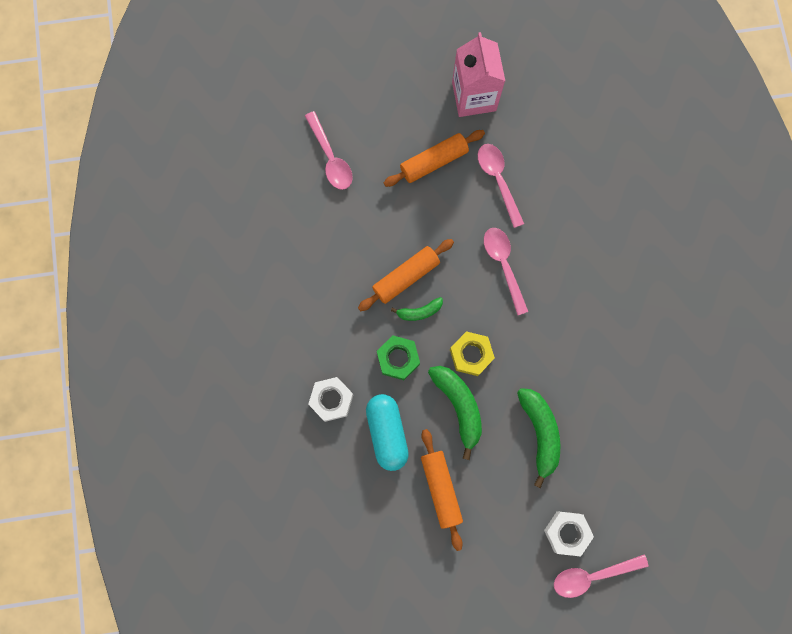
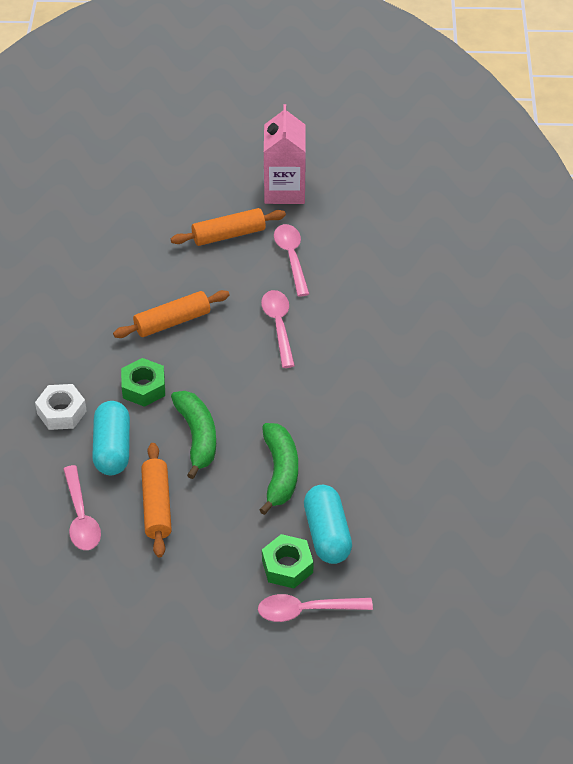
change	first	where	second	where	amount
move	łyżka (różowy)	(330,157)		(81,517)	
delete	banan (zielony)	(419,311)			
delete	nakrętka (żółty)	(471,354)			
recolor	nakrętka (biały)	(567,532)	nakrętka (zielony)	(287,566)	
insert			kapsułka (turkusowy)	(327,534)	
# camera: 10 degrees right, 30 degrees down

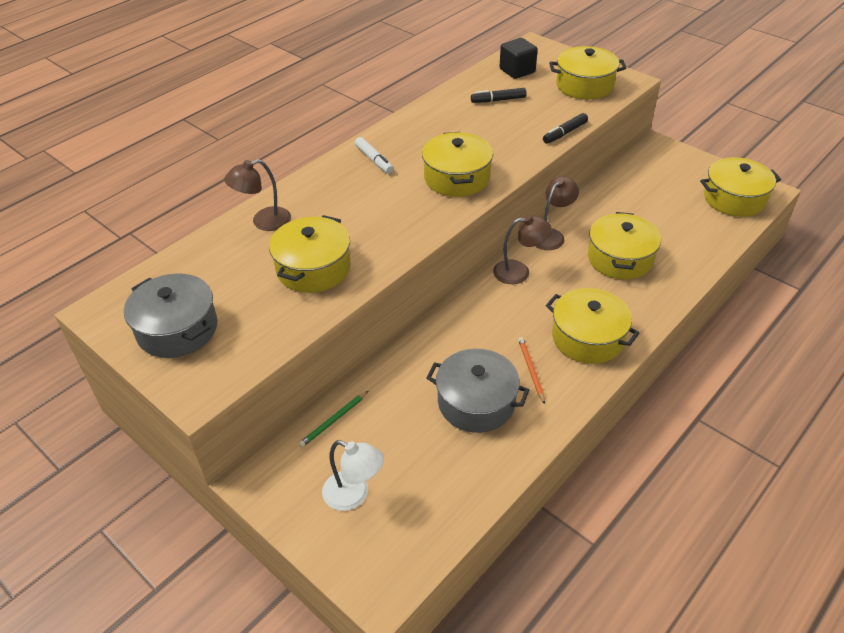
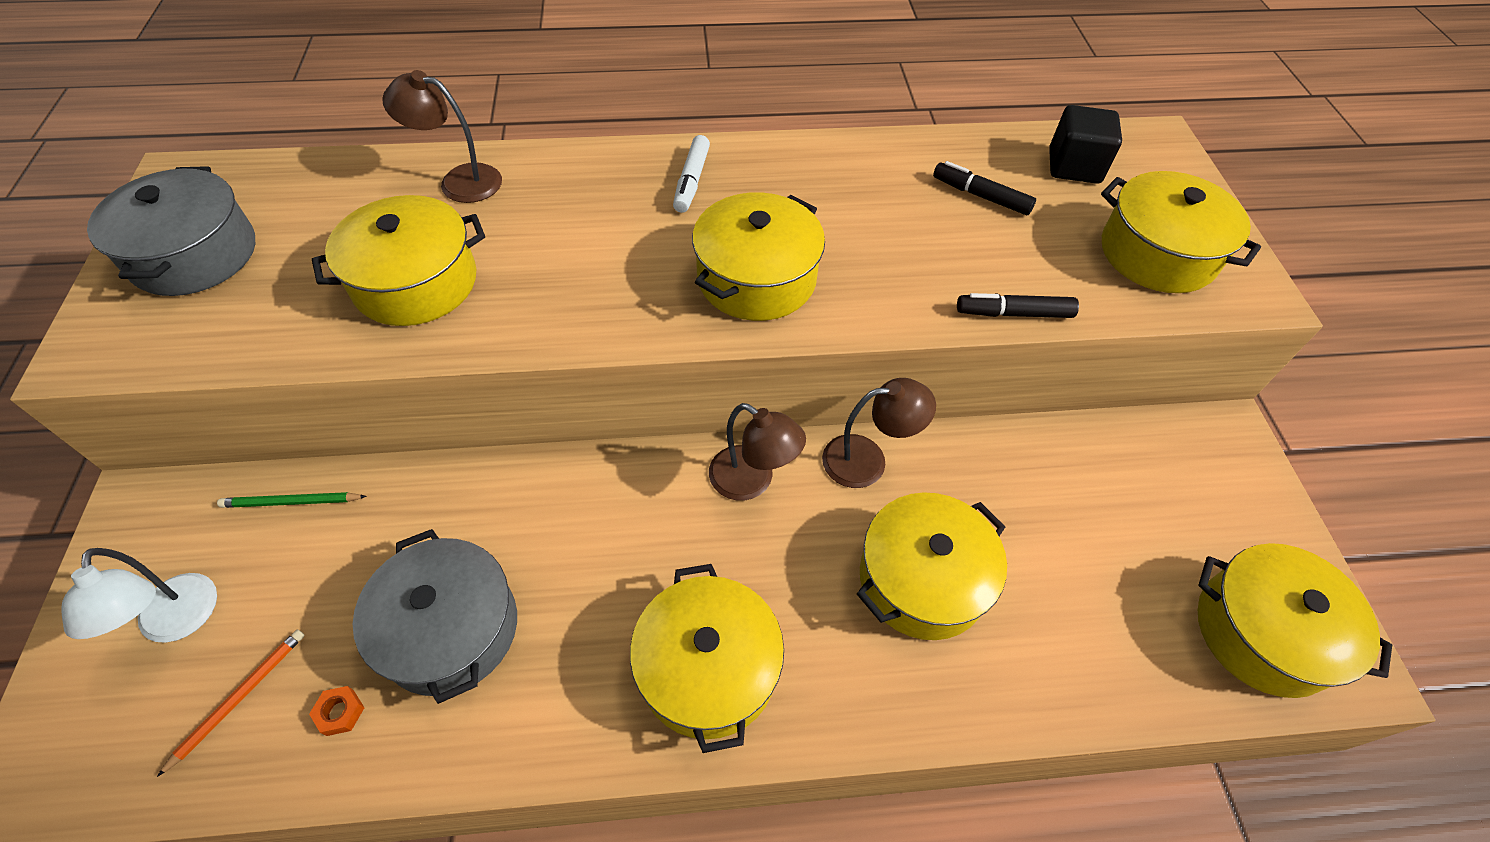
change	first	where	second	where	amount
move	ołówek (pomarańczowy)	(531,370)		(239,698)	
insert			nakrętka (pomarańczowy)	(340,712)	
# camera: 40 degrees right, 10 degrees up

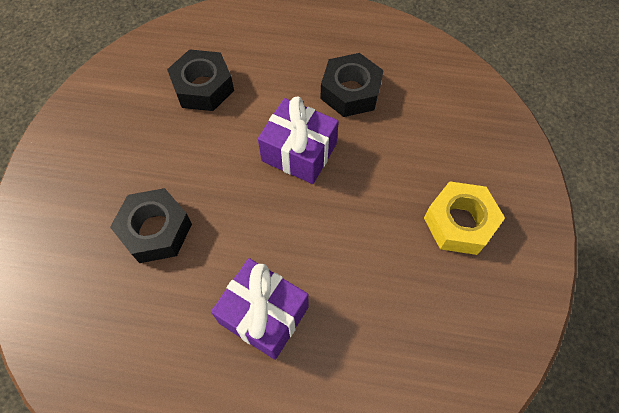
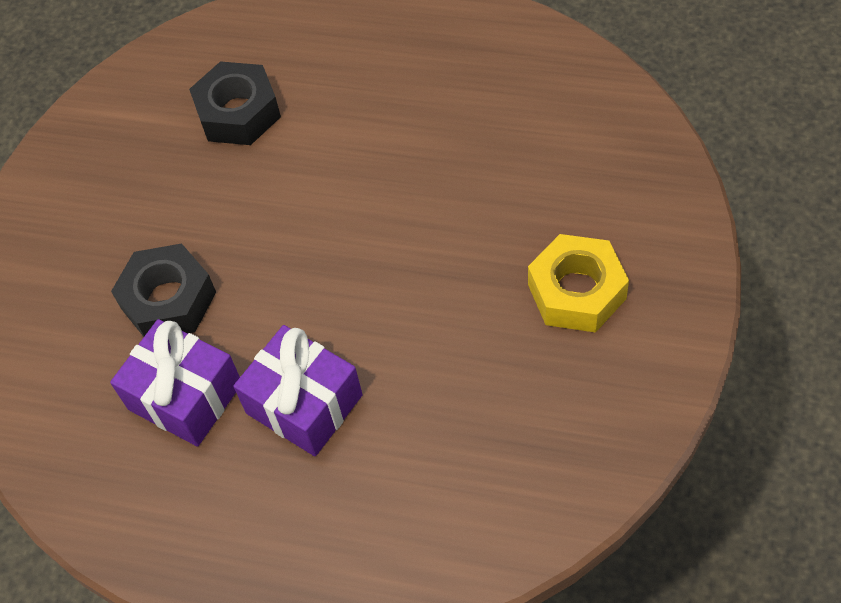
change	first	where	second	where	amount
delete	nakrętka (czarny)	(350,92)			
move	prezent (fioletowy)	(299,152)		(185,396)	
# camera: 10 degrees right, 5 degrees down

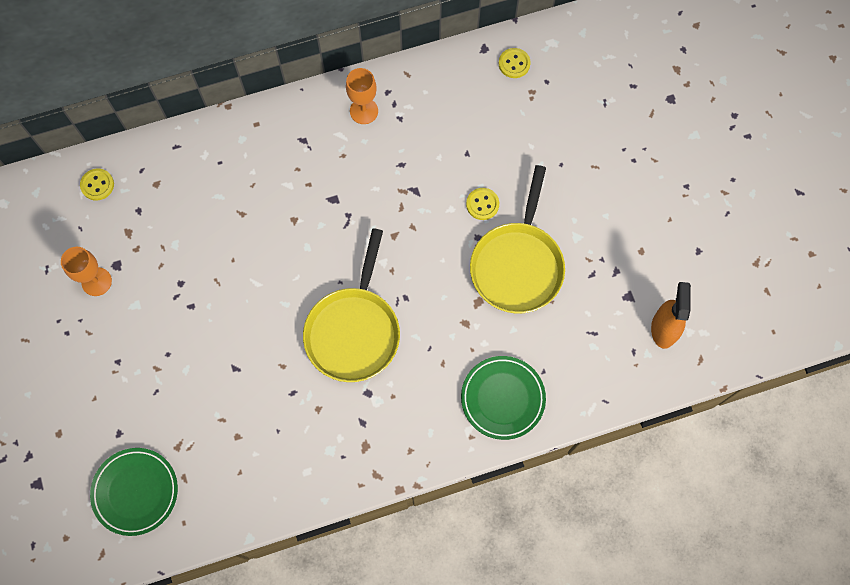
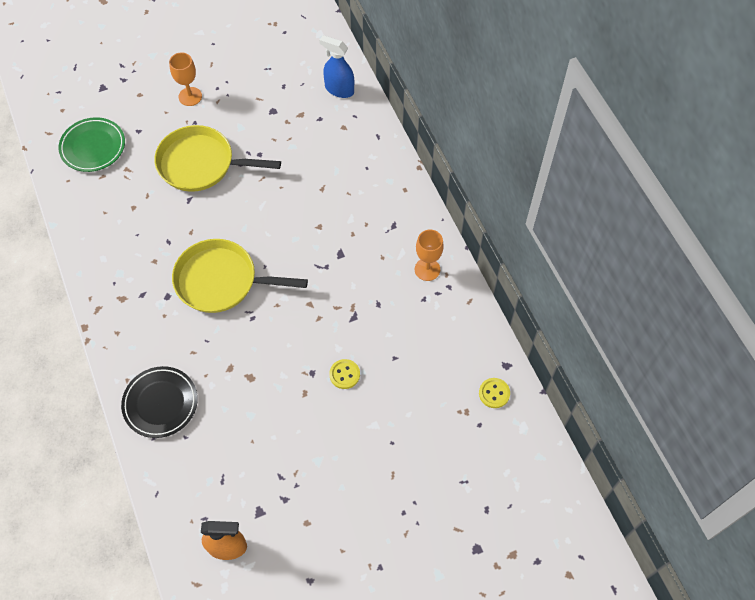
change	first	where	second	where	amount
move	patelnia (żółty)	(517,265)		(201,164)	
replace	guzik (żółty)	(97,185)	spryskiwacz (niebieski)	(339,89)	
move	kielich (pomarańczowy)	(96,281)		(190,96)	
recolor	talerz (zielony)	(502,398)	talerz (czarny)	(160,403)	
# camera: 85 degrees right, 10 degrees down

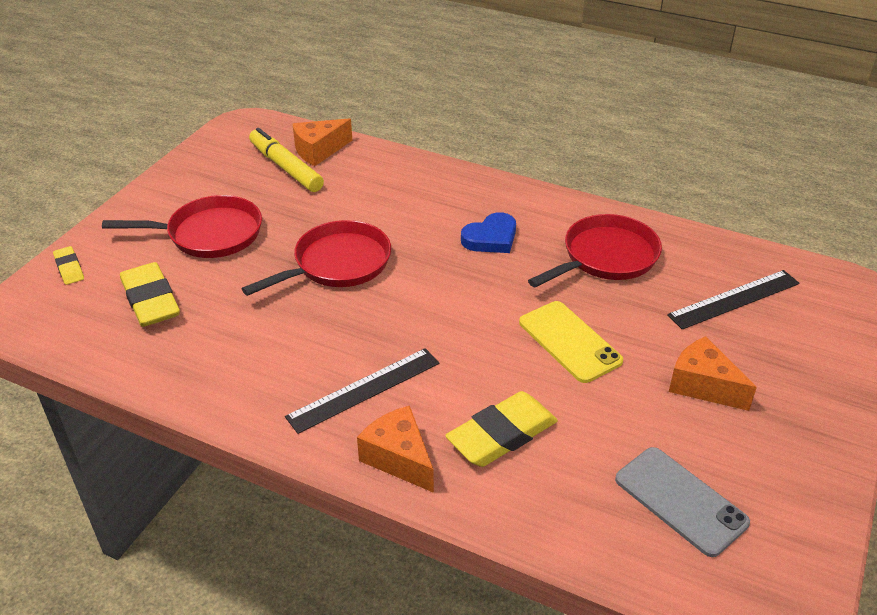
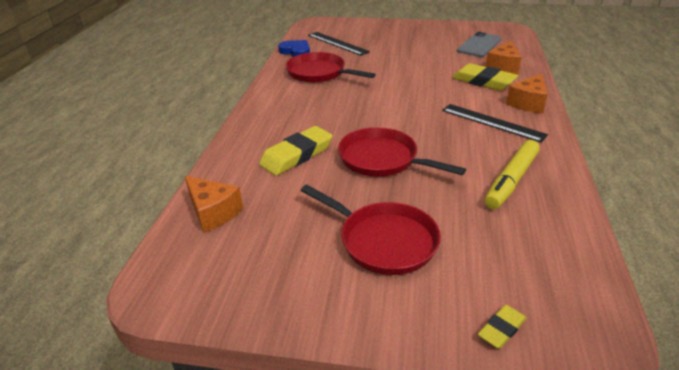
change	first	where	second	where	amount
move	flamaster (żółty)	(286,168)		(511,180)	
rotate	patelnia (czerwony)	(209,234)		(383,241)	150 degrees clockwise
move	serce (niebieski)	(491,238)		(296,51)	
move	gumka do mazania (żółty)	(151,300)		(296,155)	
delete	telefon (żółty)	(569,341)			
move	ser (pomarańczowy)	(703,385)		(503,67)	
# camera: 105 degrees left, 5 degrees down

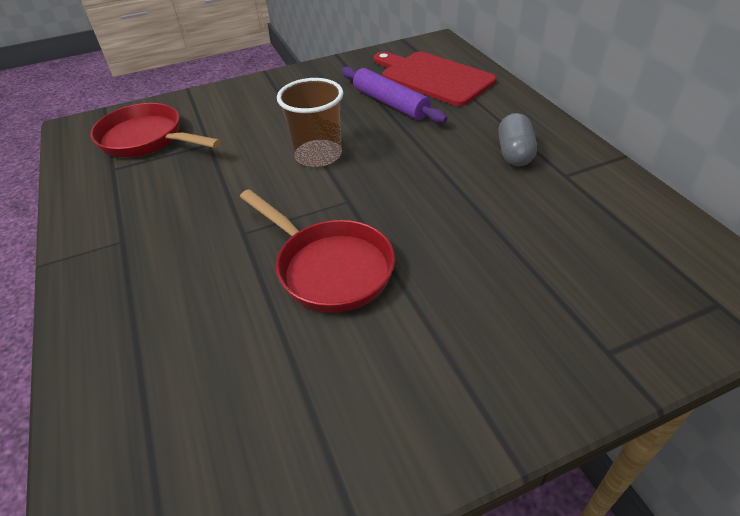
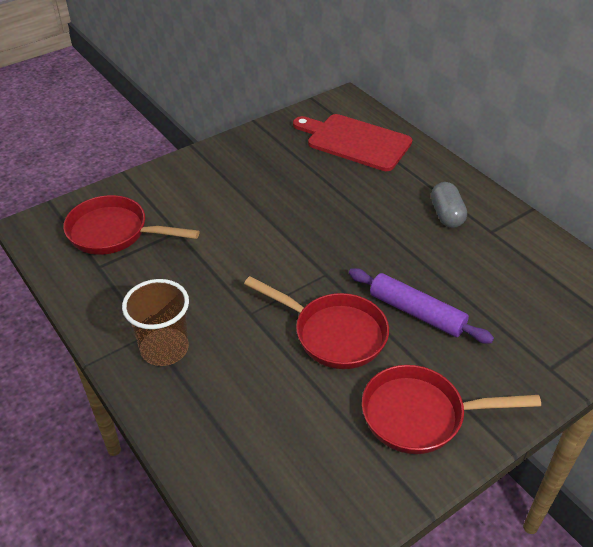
change	first	where	second	where	amount
move	wałek do ciasta (fioletowy)	(390,103)		(416,312)	
move	szklanka (brązowy)	(318,155)		(164,348)	
insert			patelnia (czerwony)	(420,415)	
# camera: 15 degrees left, 0 degrees up

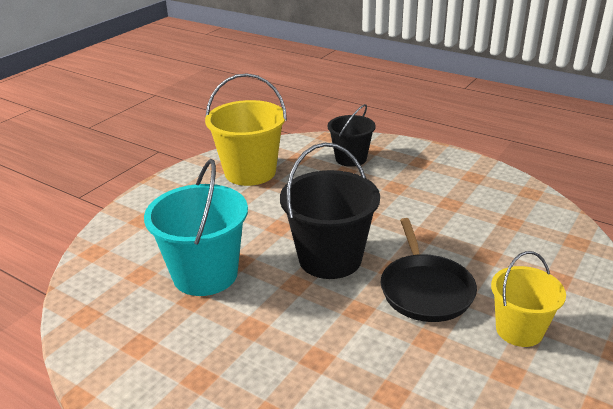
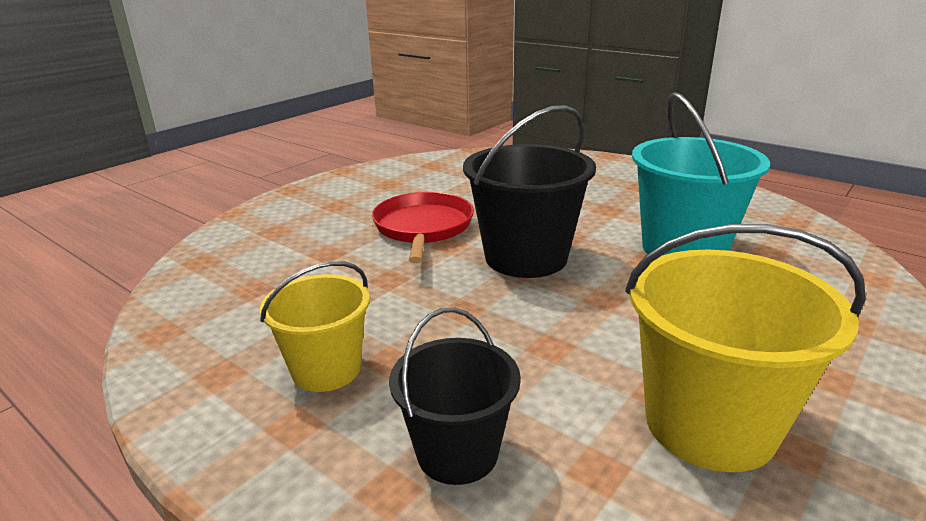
change	first	where	second	where	amount
recolor	patelnia (czarny)	(425,289)	patelnia (czerwony)	(423,228)	
move	wiadro (żółty)	(519,330)		(326,369)	
# camera: 175 degrees left, 5 degrees down

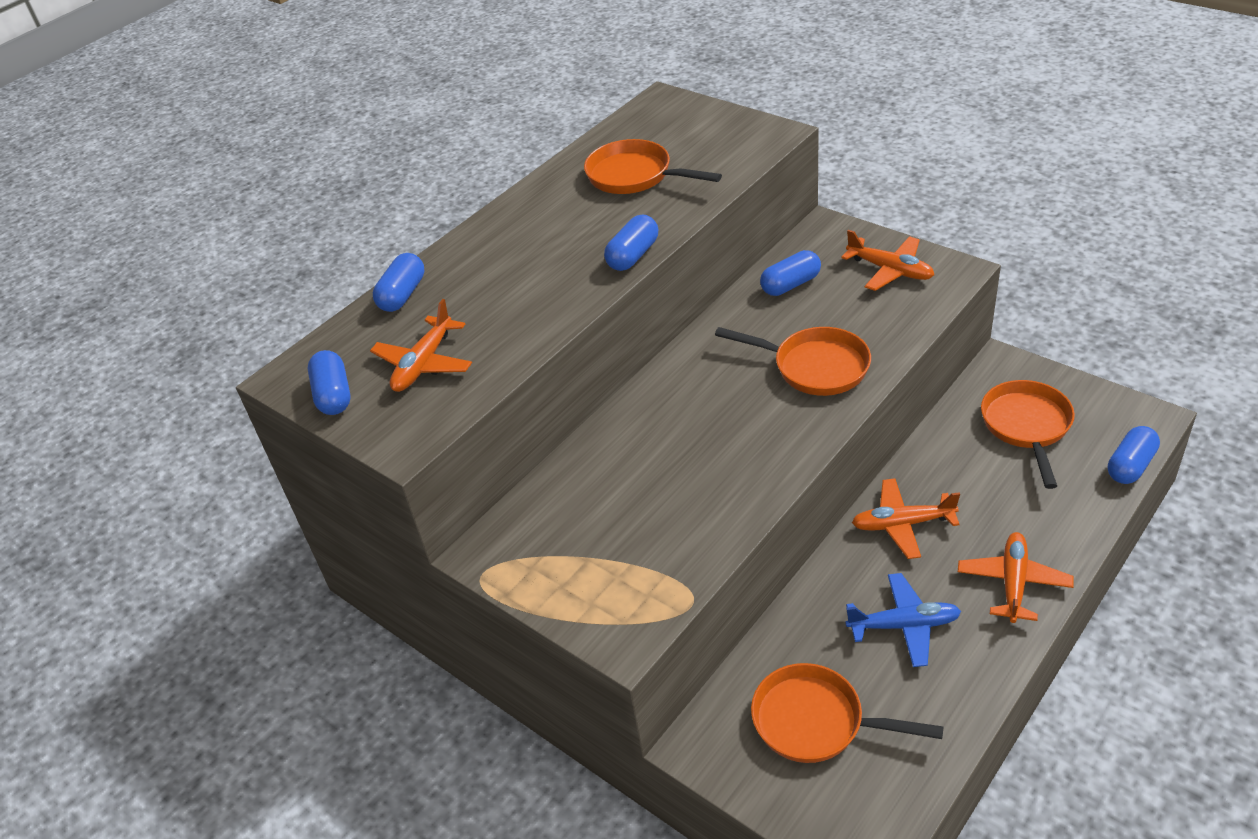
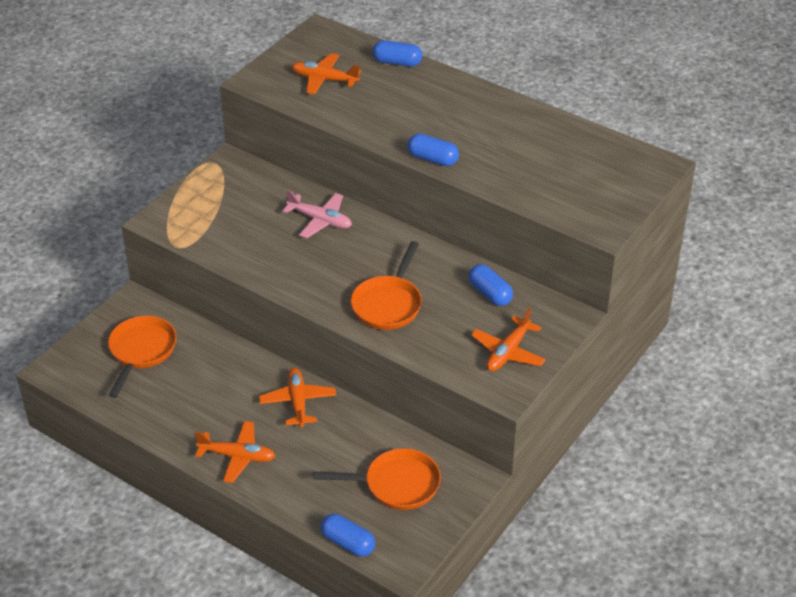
change	first	where	second	where	amount
delete	patelnia (pomarańczowy)	(634,176)			
delete	kapsułka (niebieski)	(333,395)			
delete	samolot (niebieski)	(904,625)			
insert			samolot (różowy)	(320,220)	
# camera: 80 degrees right, 0 degrees up

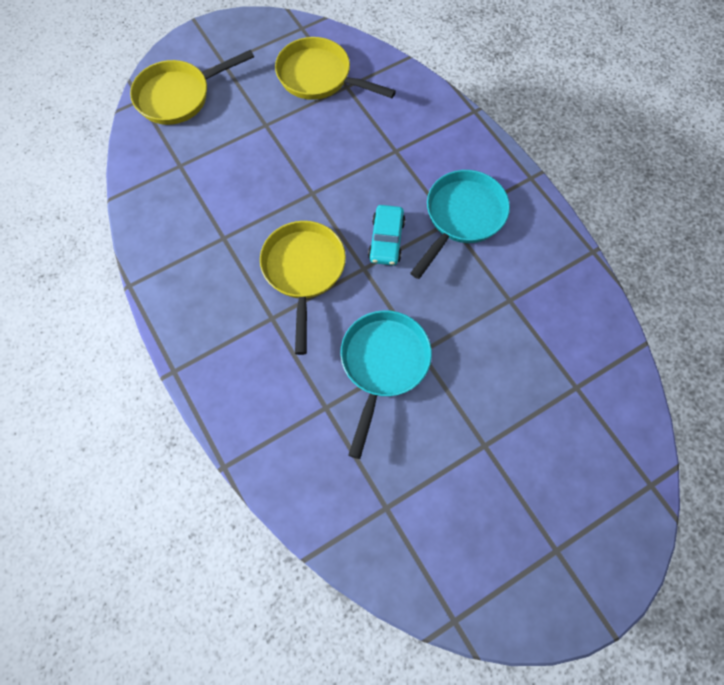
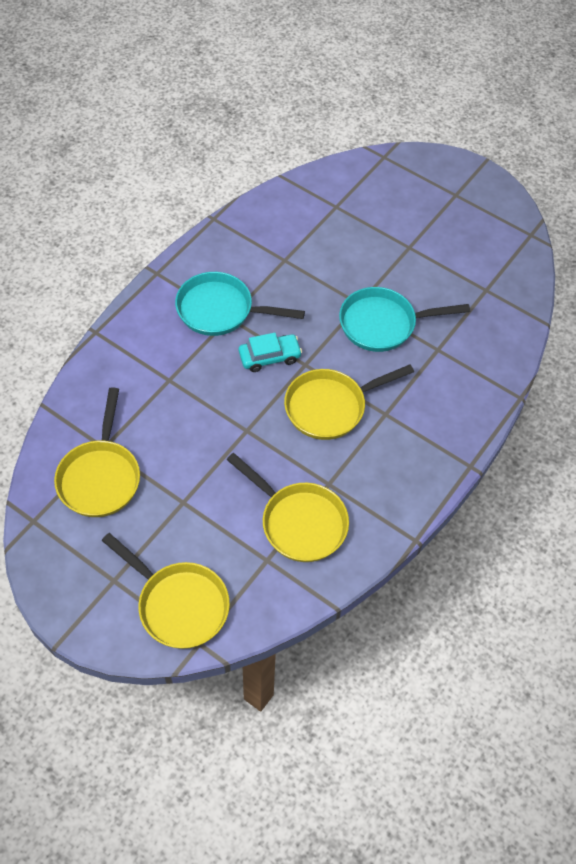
change	first	where	second	where	amount
insert			patelnia (żółty)	(299,522)	
# camera: 115 degrees left, 10 degrees down

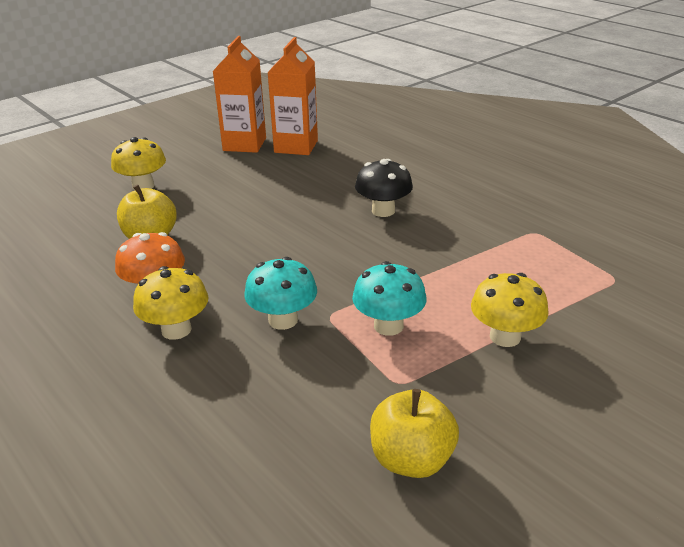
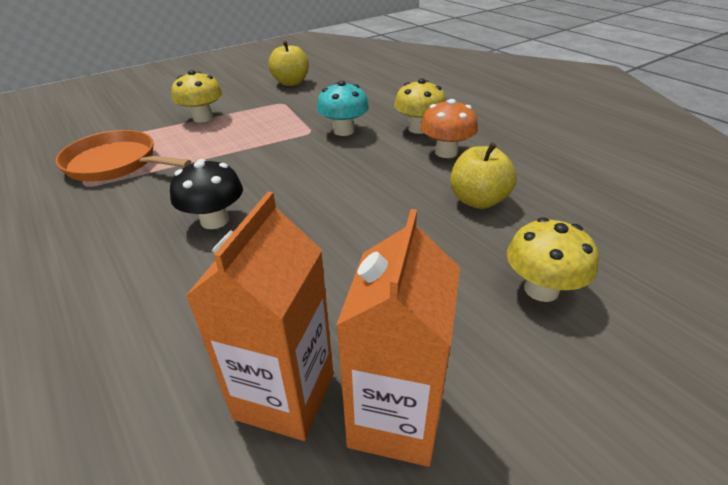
change	first	where	second	where	amount
delete	grzyb (turkusowy)	(388,326)			
insert			patelnia (pomarańczowy)	(115,163)	
# camera: 175 degrees left, 5 degrees up

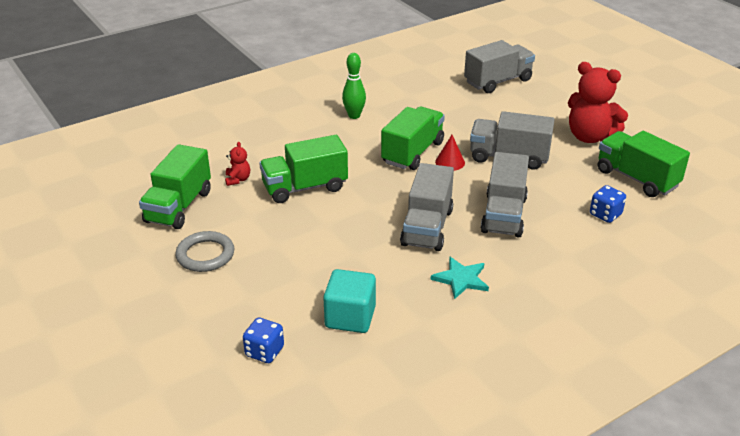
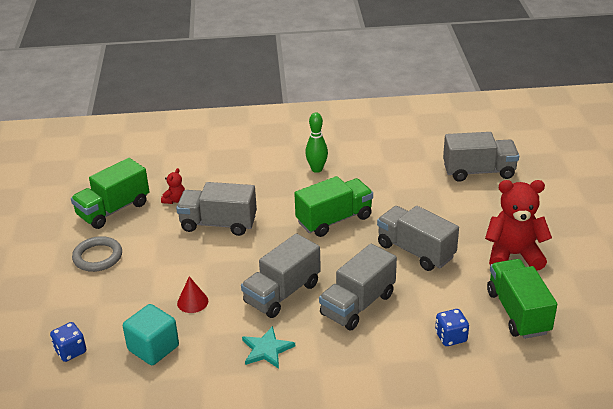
change	first	where	second	where	amount
rotate	miś (czerwony)	(590,137)		(513,255)	120 degrees clockwise
recolor	ciężarówka (zielony)	(305,187)	ciężarówka (szary)	(218,224)	
move	stożek (czerwony)	(450,162)		(192,302)	
# camera: 30 degrees right, 0 degrees up

